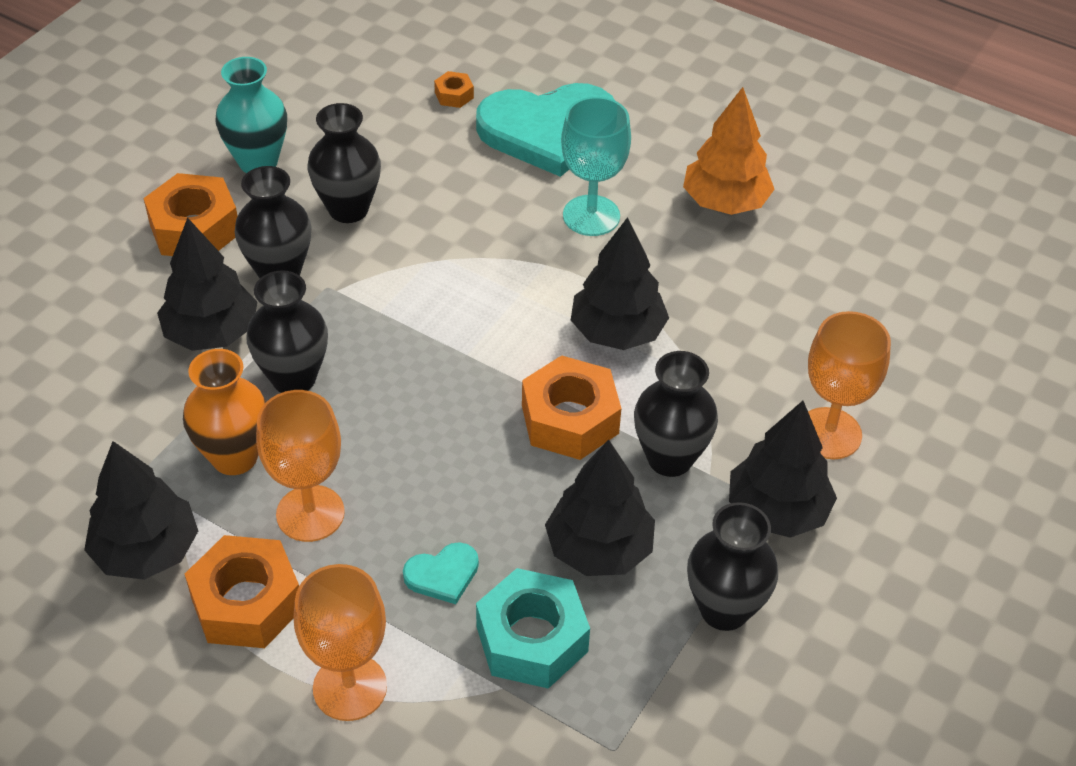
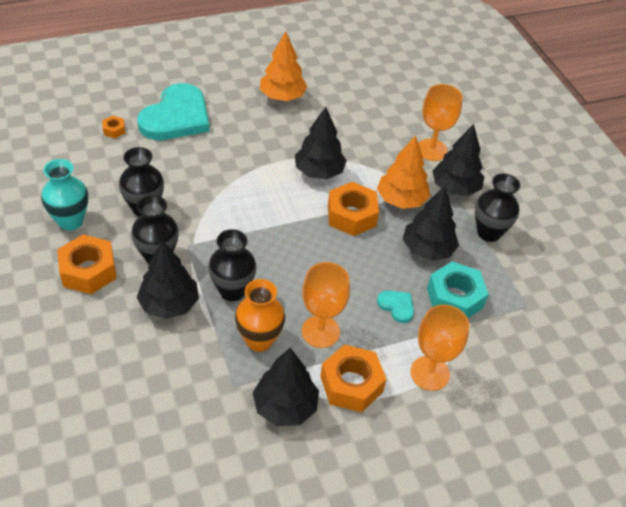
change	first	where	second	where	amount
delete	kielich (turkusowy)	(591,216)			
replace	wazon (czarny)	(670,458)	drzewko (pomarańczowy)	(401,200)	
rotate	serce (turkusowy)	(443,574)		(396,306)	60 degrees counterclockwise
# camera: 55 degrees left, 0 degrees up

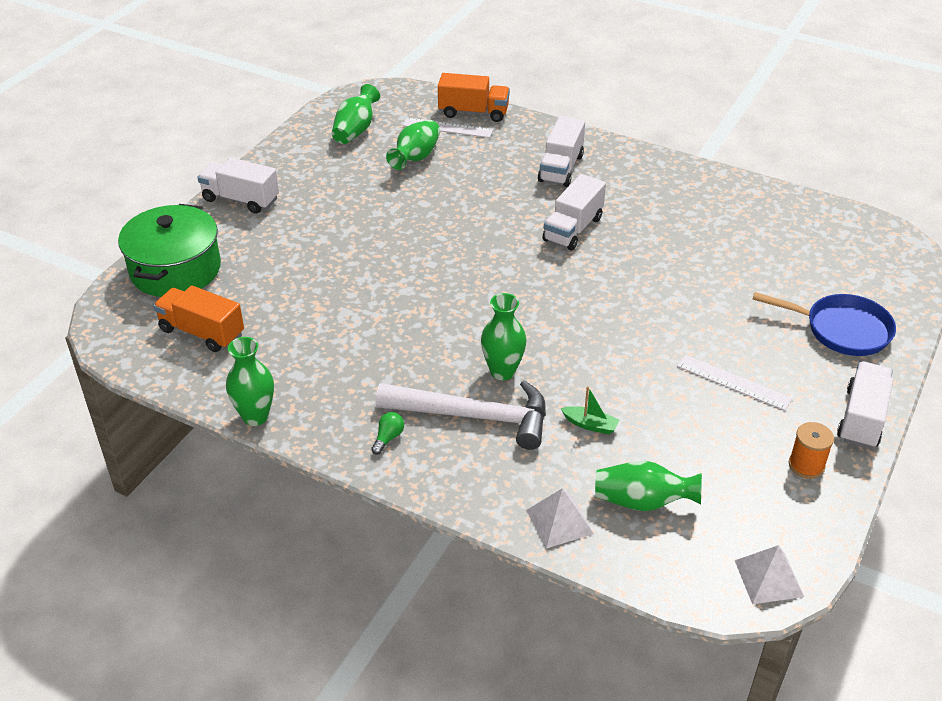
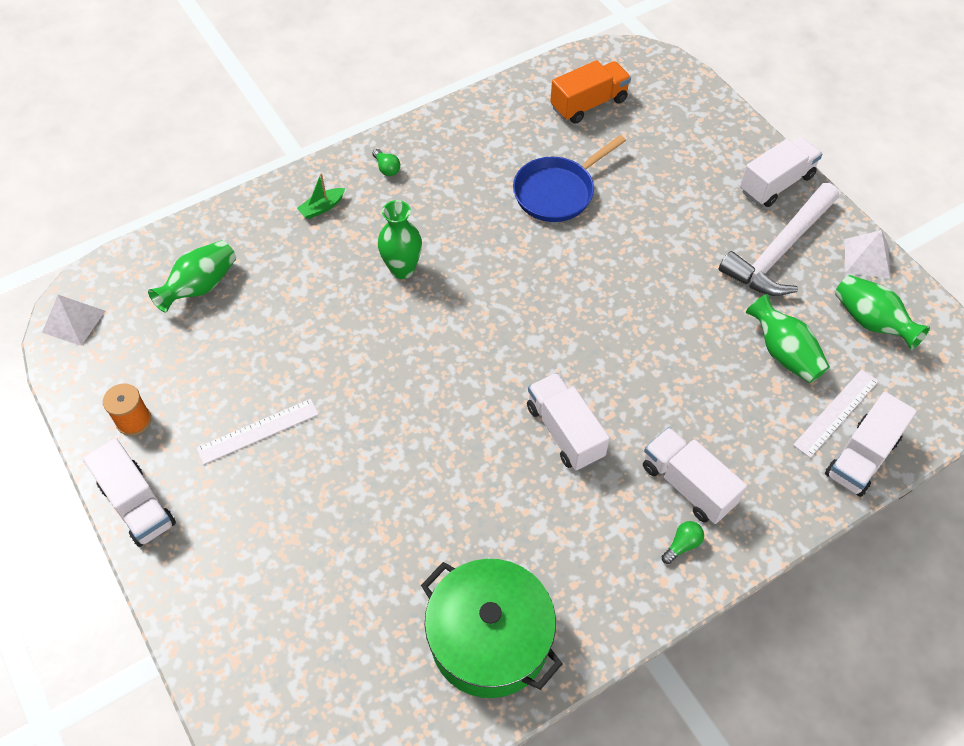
change	first	where	second	where	amount
recolor	ciężarówka (pomarańczowy)	(473,112)	ciężarówka (biały)	(862,457)	
move	garnek (zielony)	(175,269)		(489,639)	
move	patelnia (niebieski)	(842,330)		(557,192)	
delete	wazon (zielony)	(255,416)			
move	młotek (biały)	(474,417)		(779,251)	
move	łódka (zielony)	(590,425)		(322,207)	
move	piramida (biały)	(559,521)		(867,258)	
insert			żarówka (zielony)	(682,545)	
# camera: 120 degrees right, 15 degrees up

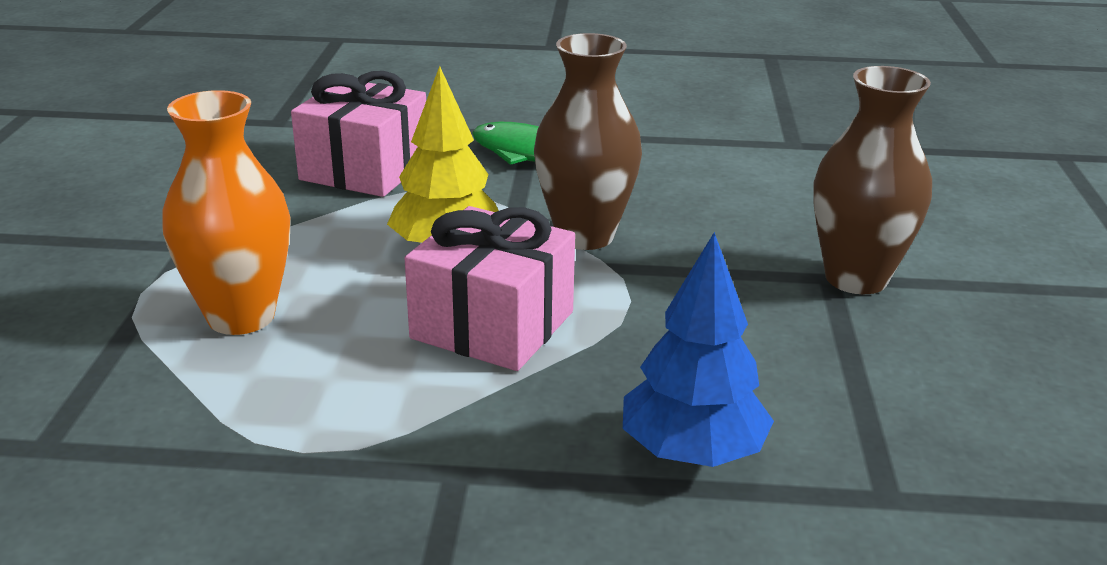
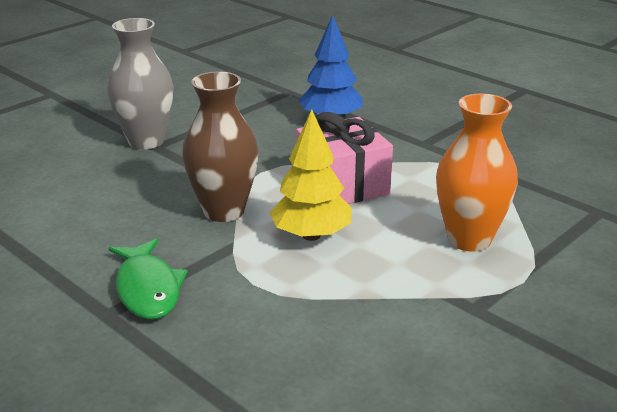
change	first	where	second	where	amount
recolor	wazon (brązowy)	(856,278)	wazon (szary)	(146,141)	
delete	prezent (różowy)	(365,169)			
# camera: 140 degrees left, 0 degrees up

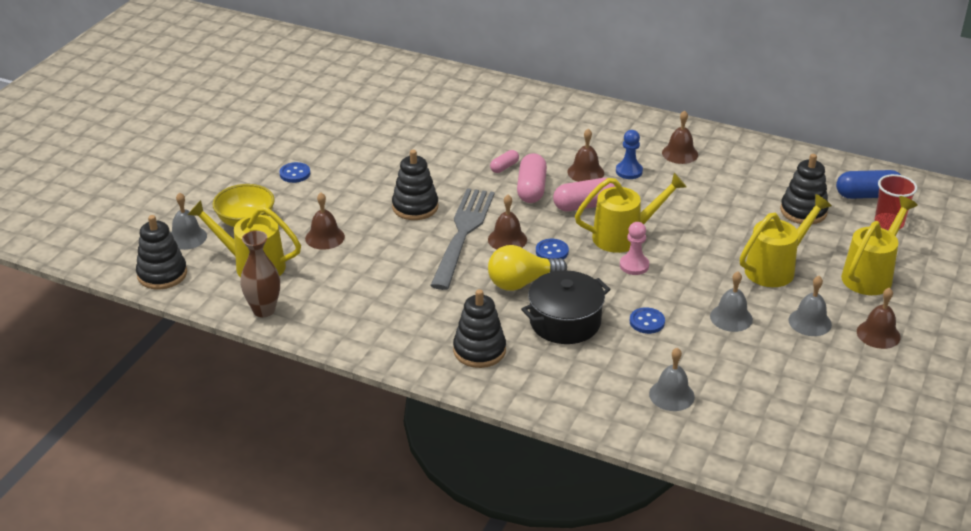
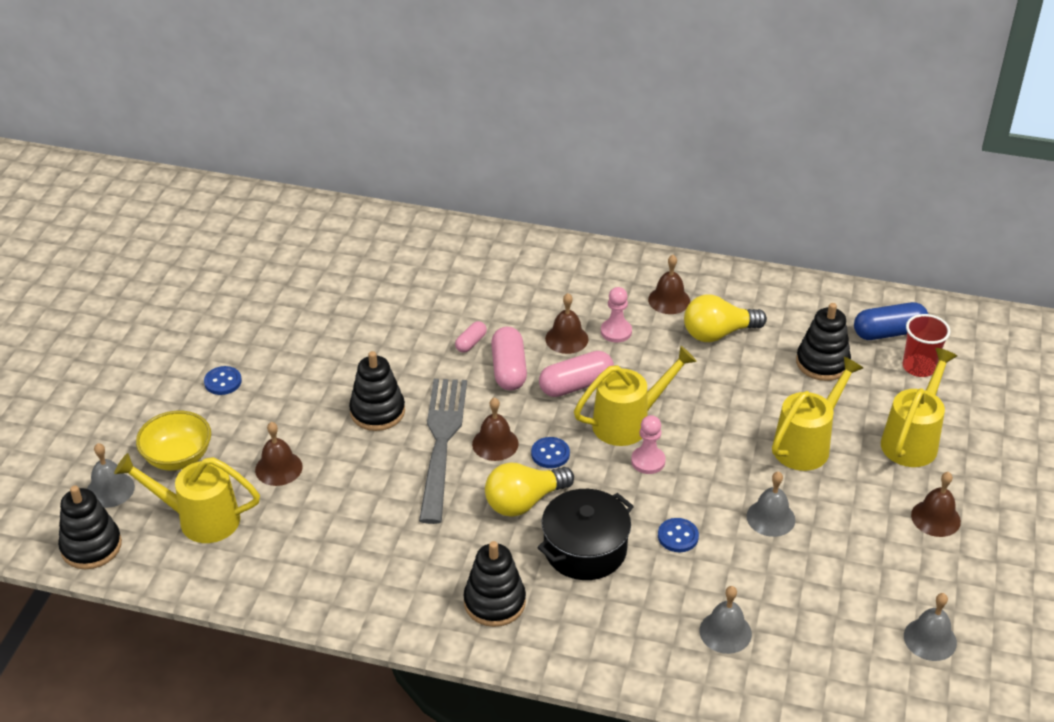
change	first	where	second	where	amount
recolor	pionek (niebieski)	(629,171)	pionek (różowy)	(616,332)	
delete	wazon (brązowy)	(264,310)			
move	dzwonek (szary)	(810,322)		(930,639)	
insert			żarówka (żółty)	(718,333)	
# camera: 10 degrees left, 5 degrees up

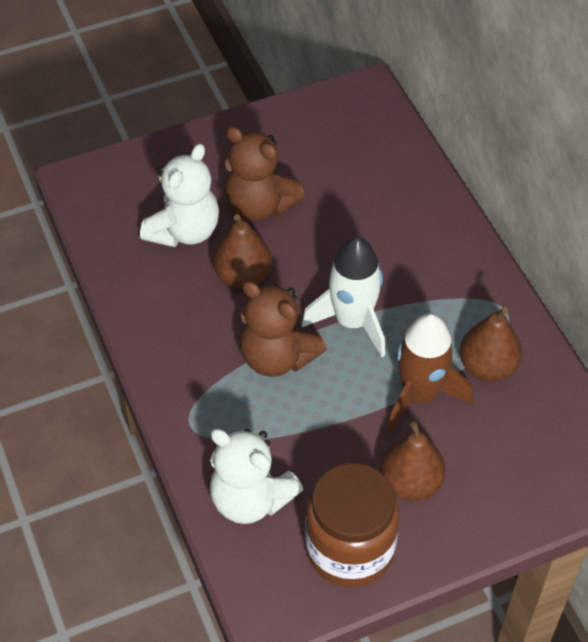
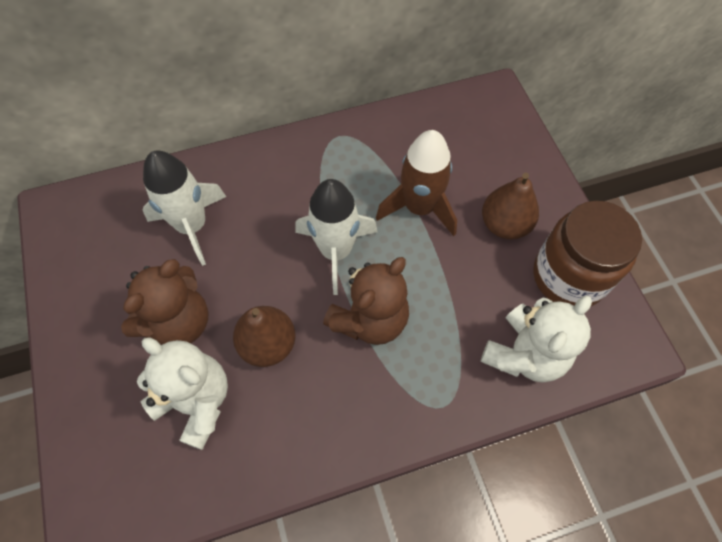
change	first	where	second	where	amount
delete	gruszka (brązowy)	(487,366)			
insert			rakieta (biały)	(192,226)	
# camera: 85 degrees left, 10 degrees up

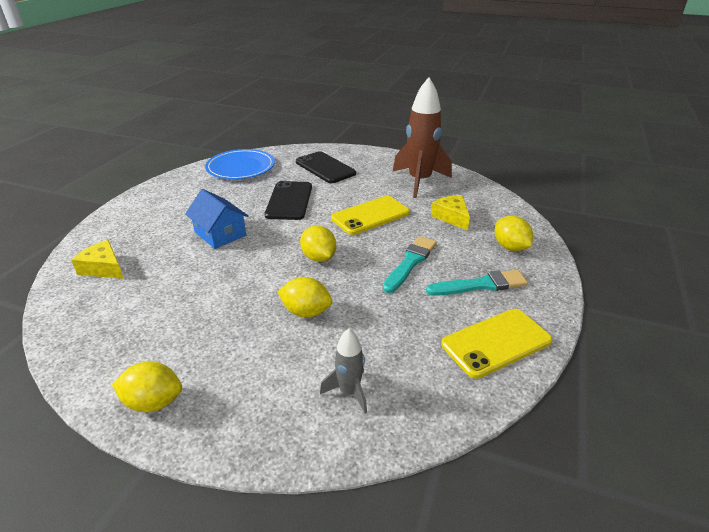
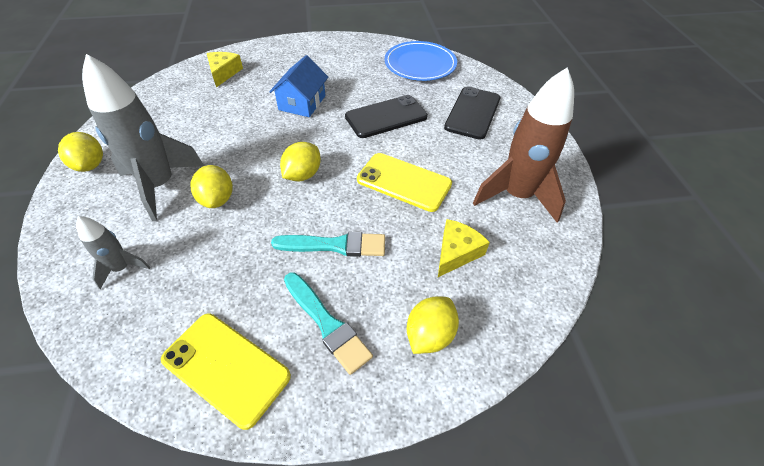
change	first	where	second	where	amount
insert			rakieta (szary)	(160,185)	
# camera: 60 degrees right, 15 degrees up

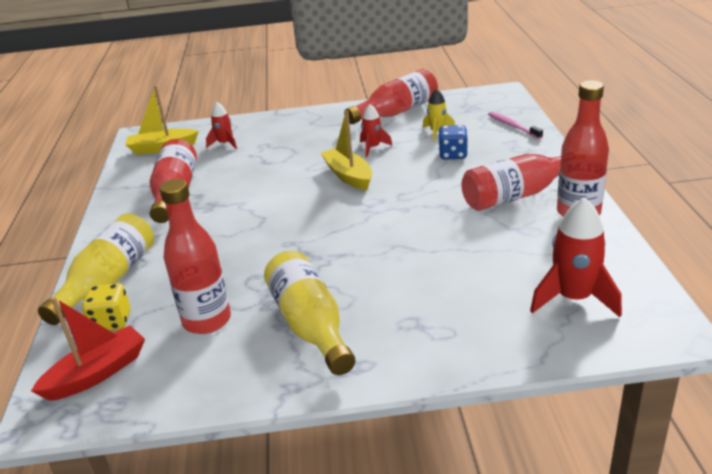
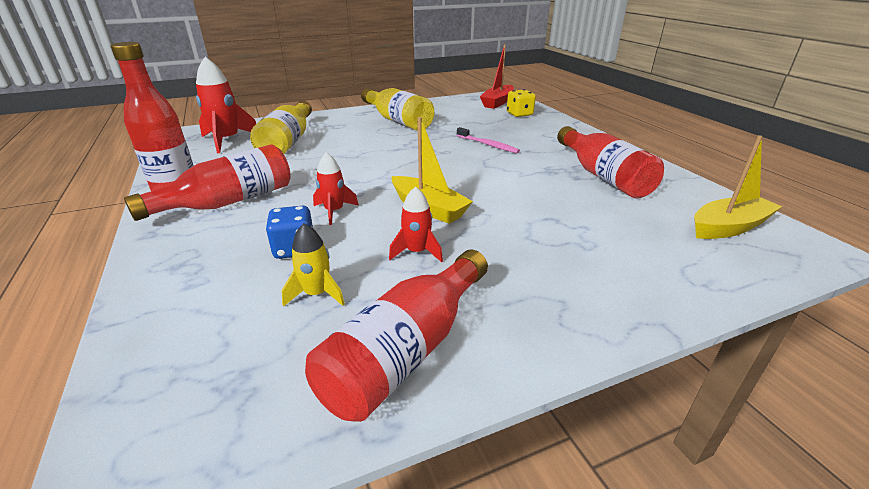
change	first	where	second	where	amount
move	rakieta (czerwony)	(225,144)		(334,211)	
move	szczoteczka do zębów (różowy)	(513,126)		(488,145)	
delete	butelka (czerwony)	(207,320)			
move	butelka (żółty)	(108,281)		(288,142)	
# camera: 160 degrees right, 0 degrees up

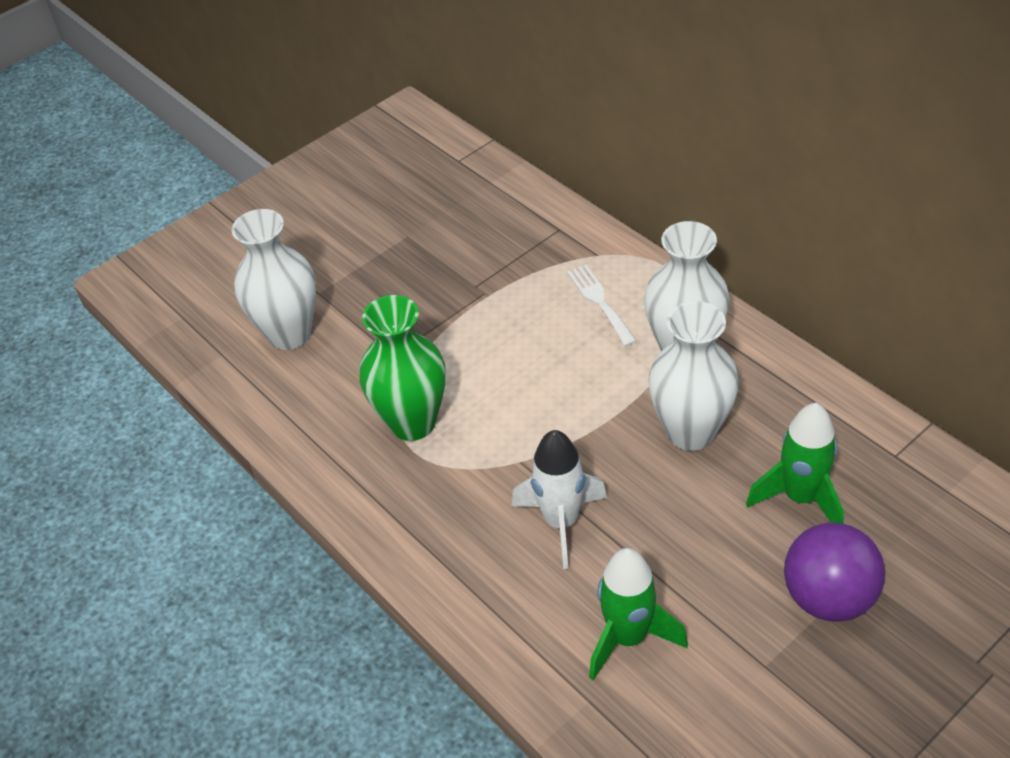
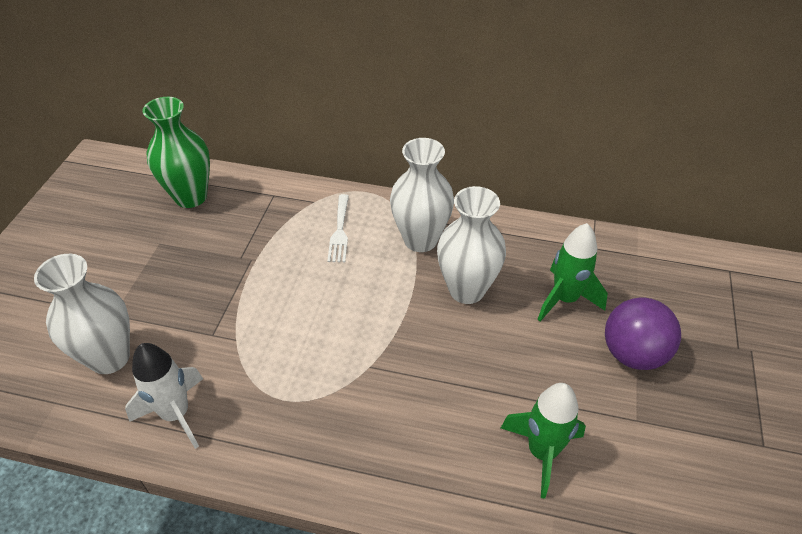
change	first	where	second	where	amount
rotate	widelec (biały)	(599,302)		(339,231)	120 degrees counterclockwise
move	wazon (zielony)	(412,422)		(191,197)	
move	rakieta (biały)	(561,522)		(176,414)	
# camera: 40 degrees left, 0 degrees up

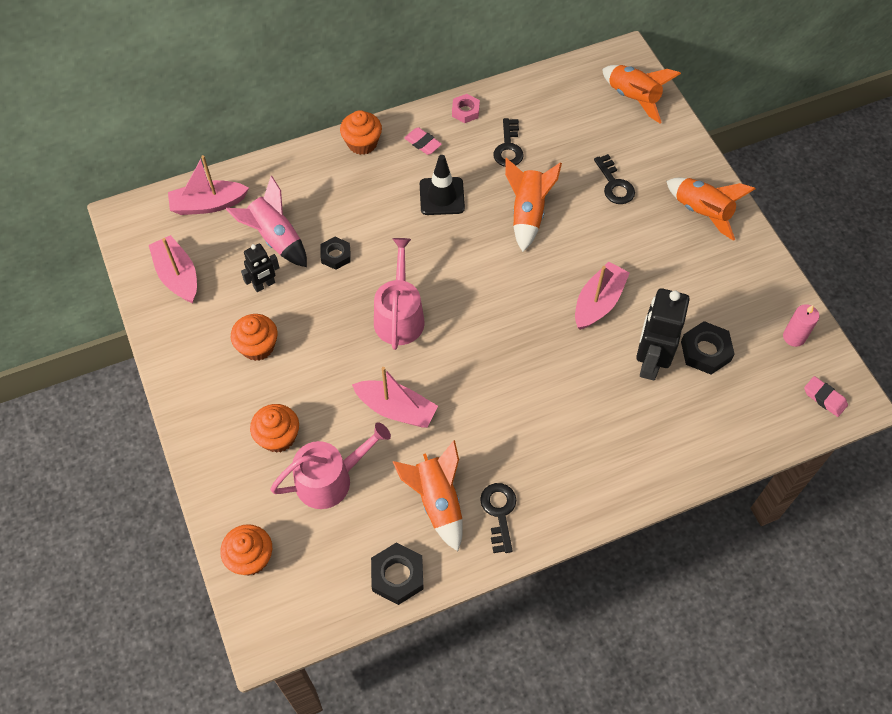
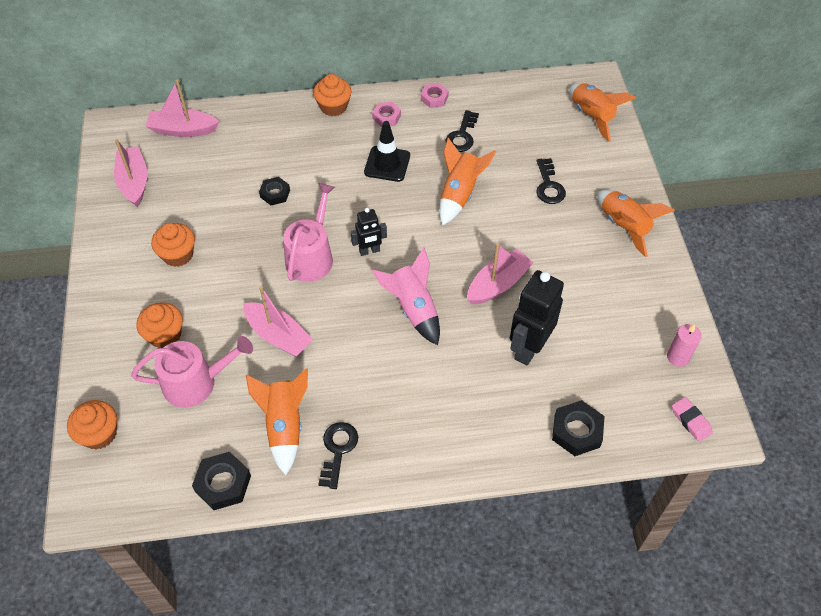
change	first	where	second	where	amount
replace	gumka do mazania (różowy)	(423,143)	nakrętka (różowy)	(386,117)	
move	rakieta (różowy)	(275,238)		(413,308)	
move	robot (czarny)	(264,285)		(369,251)	
move	nakrętka (czarny)	(705,351)		(577,431)	
# camera: 15 degrees right, 5 degrees down

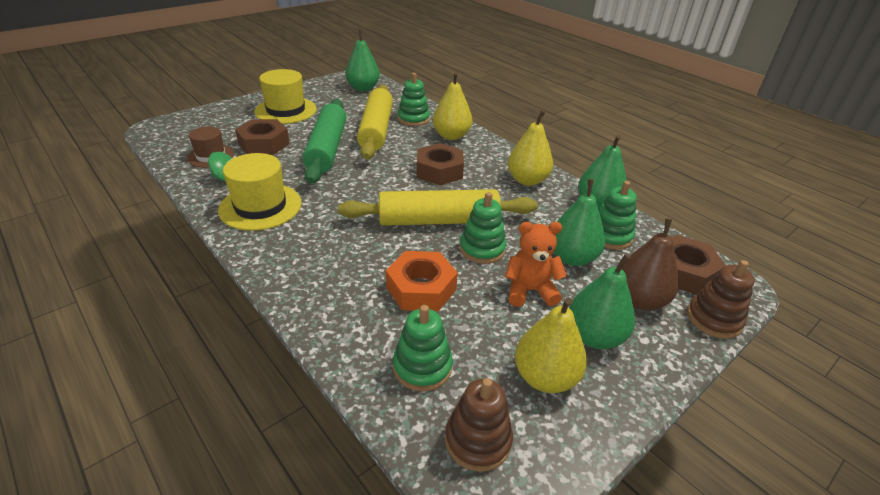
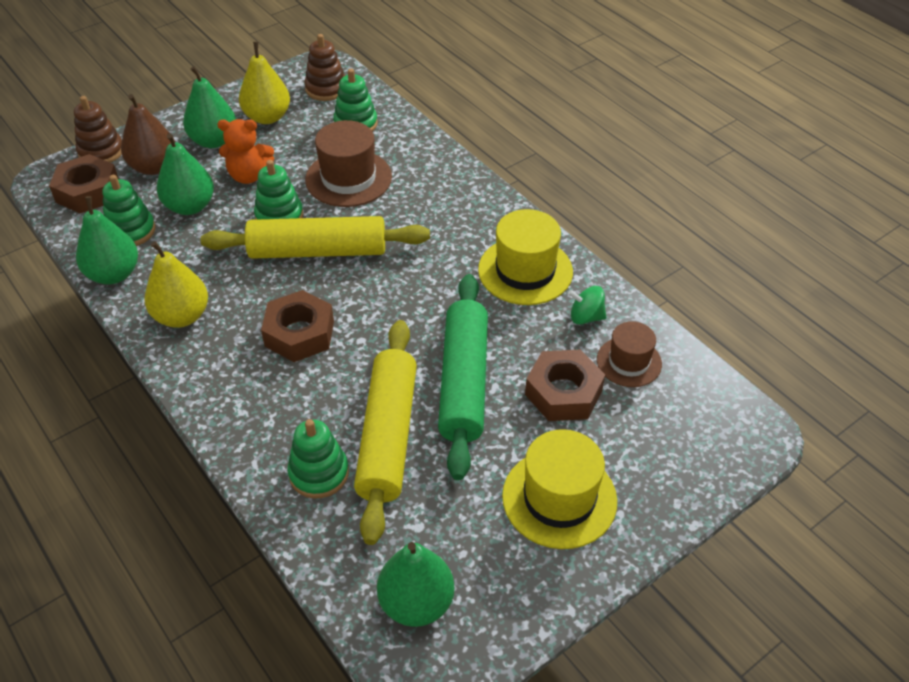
change	first	where	second	where	amount
delete	gruszka (żółty)	(451,136)			
replace	nakrętka (pomarańczowy)	(421,288)	kapelusz (brązowy)	(348,178)	
# camera: 175 degrees left, 10 degrees up

